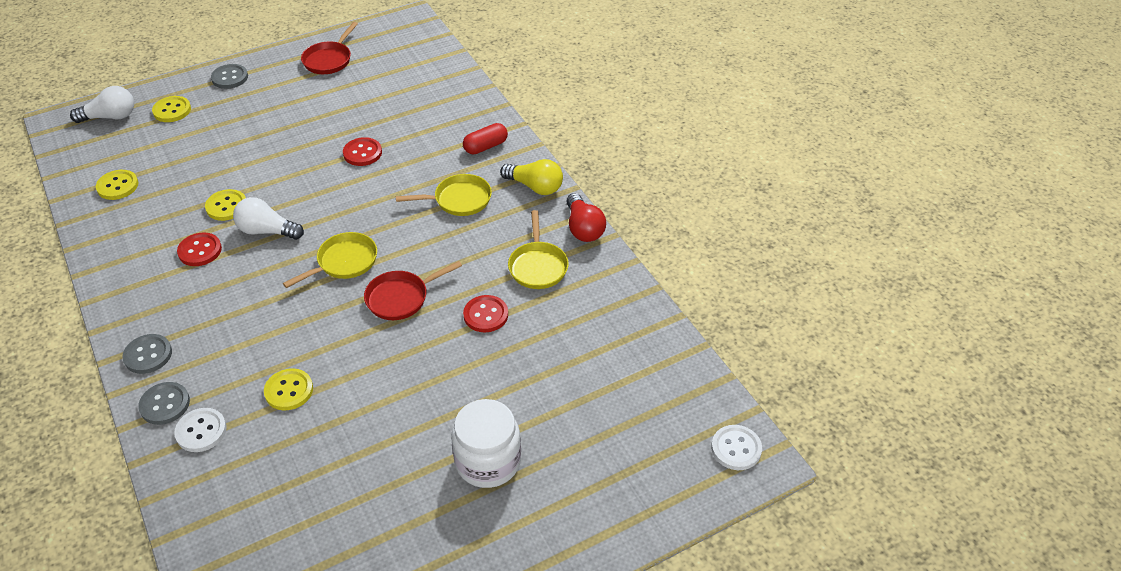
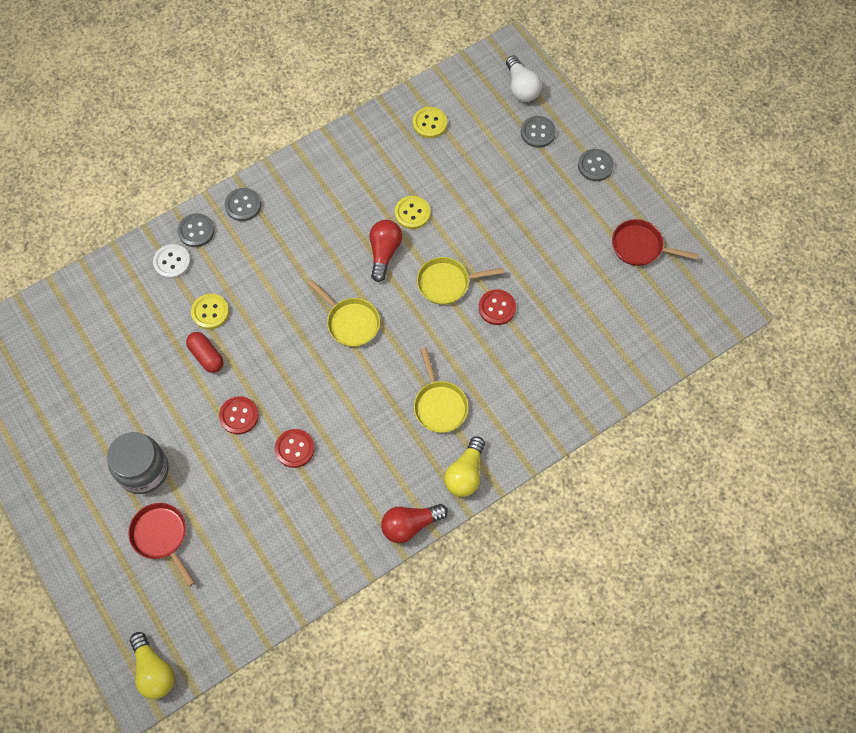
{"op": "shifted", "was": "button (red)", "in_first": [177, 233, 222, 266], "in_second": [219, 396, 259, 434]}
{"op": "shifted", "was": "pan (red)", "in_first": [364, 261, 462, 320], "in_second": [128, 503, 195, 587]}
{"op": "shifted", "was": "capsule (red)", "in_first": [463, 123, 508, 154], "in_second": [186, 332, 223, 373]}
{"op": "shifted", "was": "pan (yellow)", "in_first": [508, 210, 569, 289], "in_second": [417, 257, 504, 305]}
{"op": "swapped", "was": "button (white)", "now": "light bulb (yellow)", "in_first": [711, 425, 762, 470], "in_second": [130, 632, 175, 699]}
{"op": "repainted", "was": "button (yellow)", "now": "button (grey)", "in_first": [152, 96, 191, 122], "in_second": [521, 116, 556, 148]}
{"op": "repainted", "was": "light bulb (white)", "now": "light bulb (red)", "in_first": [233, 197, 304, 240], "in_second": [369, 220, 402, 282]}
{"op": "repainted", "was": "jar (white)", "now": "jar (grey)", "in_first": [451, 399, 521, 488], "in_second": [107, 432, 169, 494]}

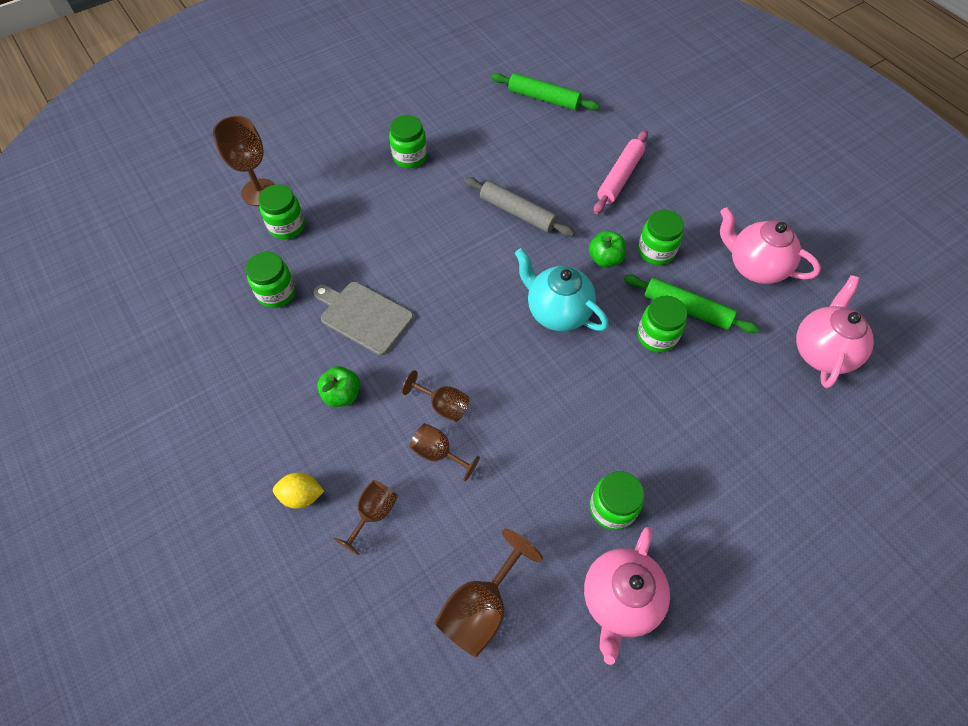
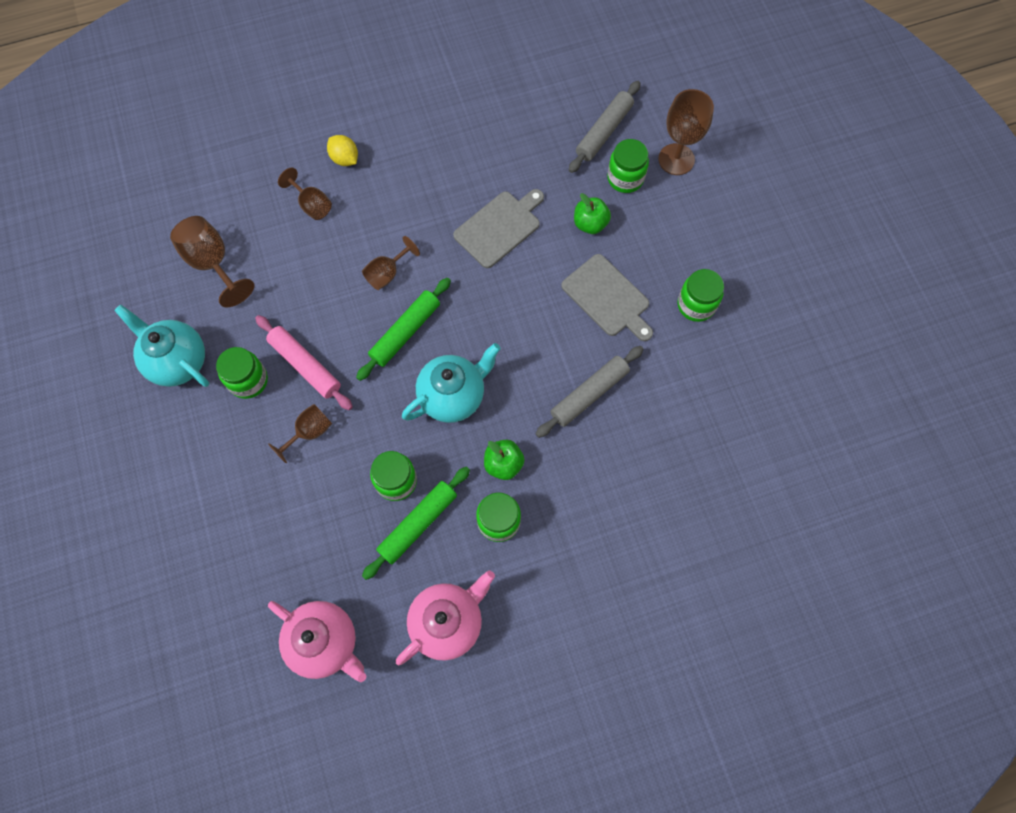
{"op": "gone", "was": "jar (green)", "in_first": [246, 252, 296, 308]}
{"op": "new", "now": "cutting board (grey)", "in_second": [561, 254, 653, 341]}
{"op": "new", "now": "rolling pin (grey)", "in_second": [569, 81, 641, 173]}
{"op": "shifted", "was": "apple (green)", "in_first": [317, 366, 360, 407], "in_second": [574, 193, 611, 234]}
{"op": "shifted", "was": "goblet (brown)", "in_first": [410, 423, 480, 481], "in_second": [268, 404, 332, 463]}
{"op": "shifted", "was": "rolling pin (green)", "in_first": [491, 73, 600, 111], "in_second": [356, 278, 451, 381]}
{"op": "shifted", "was": "rolling pin (pink)", "in_first": [594, 130, 648, 214], "in_second": [255, 315, 353, 410]}
{"op": "repainted", "was": "teapot (pink)", "now": "teapot (turquoise)", "in_first": [584, 527, 670, 665], "in_second": [114, 305, 209, 387]}
{"op": "rotated", "was": "lemon (yellow)", "in_first": [273, 472, 324, 509], "in_second": [327, 135, 358, 166], "clockwise": -60}

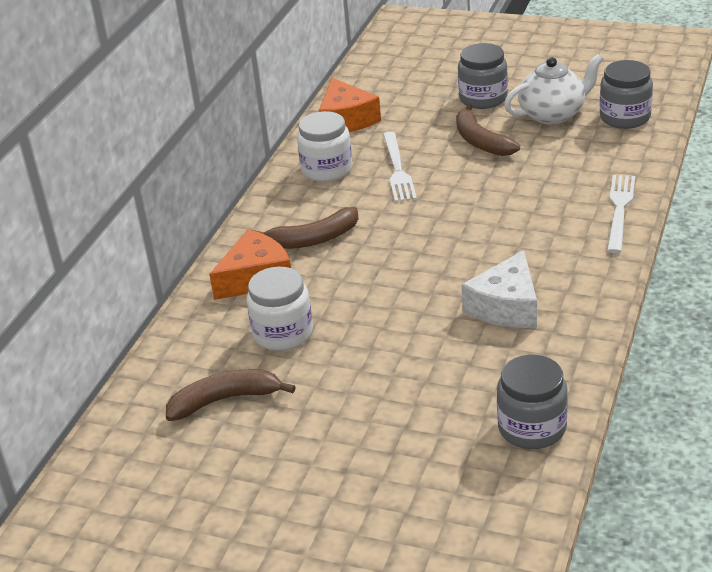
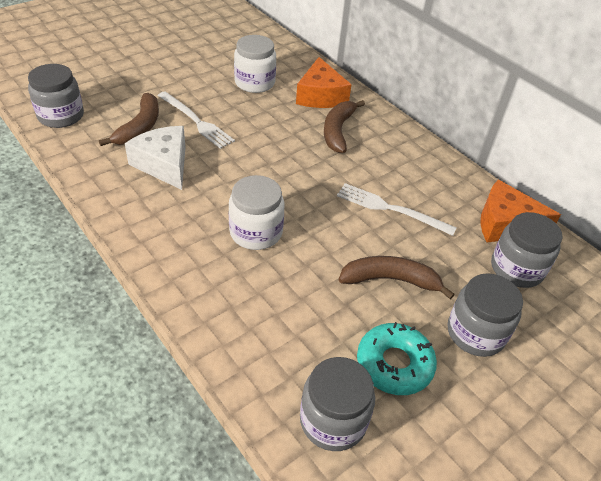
{"op": "new", "now": "jar (grey)", "in_second": [491, 212, 563, 288]}
{"op": "shifted", "was": "banana (brown)", "in_first": [166, 369, 296, 421], "in_second": [99, 93, 159, 146]}
{"op": "shifted", "was": "jar (white)", "in_first": [297, 111, 352, 182], "in_second": [229, 175, 284, 250]}
{"op": "shifted", "was": "fork (white)", "in_first": [607, 175, 635, 253], "in_second": [157, 91, 235, 149]}
{"op": "swapped", "was": "teapot (white)", "now": "donut (turquoise)", "in_first": [504, 54, 603, 125], "in_second": [357, 322, 437, 395]}

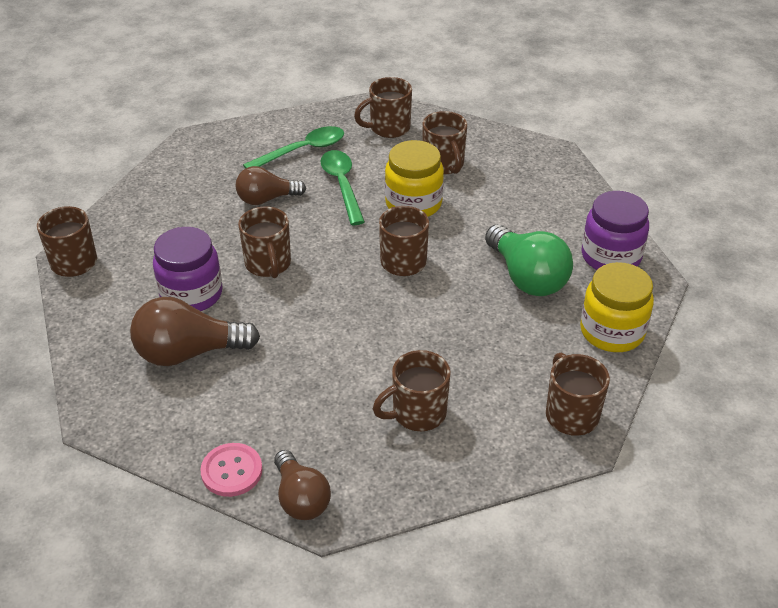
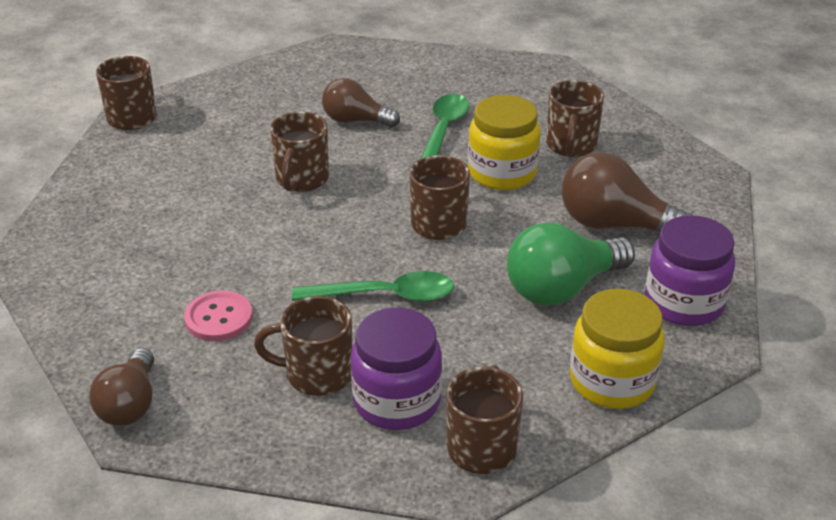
{"op": "gone", "was": "mug (brown)", "in_first": [354, 77, 412, 138]}
{"op": "shifted", "was": "light bulb (brown)", "in_first": [130, 297, 260, 366], "in_second": [562, 152, 694, 232]}
{"op": "shifted", "was": "jar (purple)", "in_first": [153, 227, 223, 311], "in_second": [351, 307, 442, 430]}
{"op": "shifted", "was": "button (pink)", "in_first": [200, 443, 263, 497], "in_second": [184, 291, 252, 341]}
{"op": "shifted", "was": "spoon (green)", "in_first": [243, 126, 344, 169], "in_second": [292, 271, 454, 302]}
{"op": "rotated", "was": "light bulb (green)", "in_first": [485, 224, 573, 296], "in_second": [507, 223, 635, 306], "clockwise": 60}

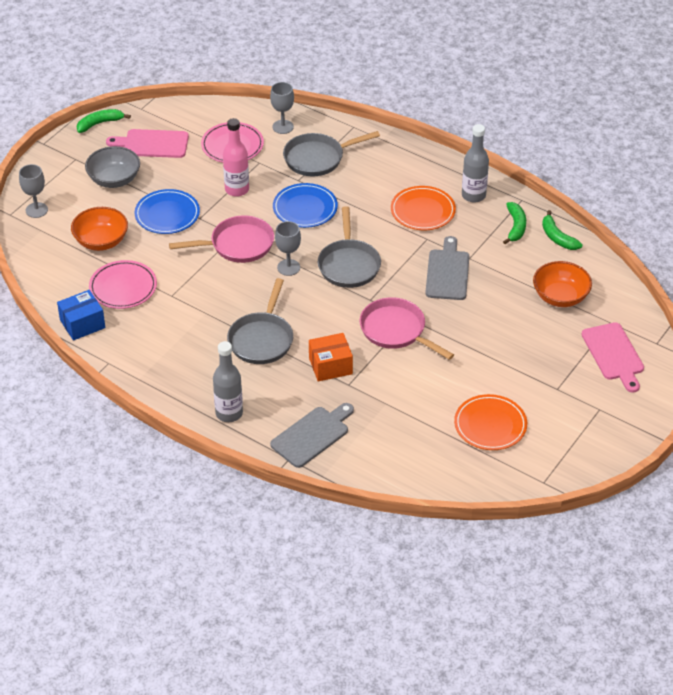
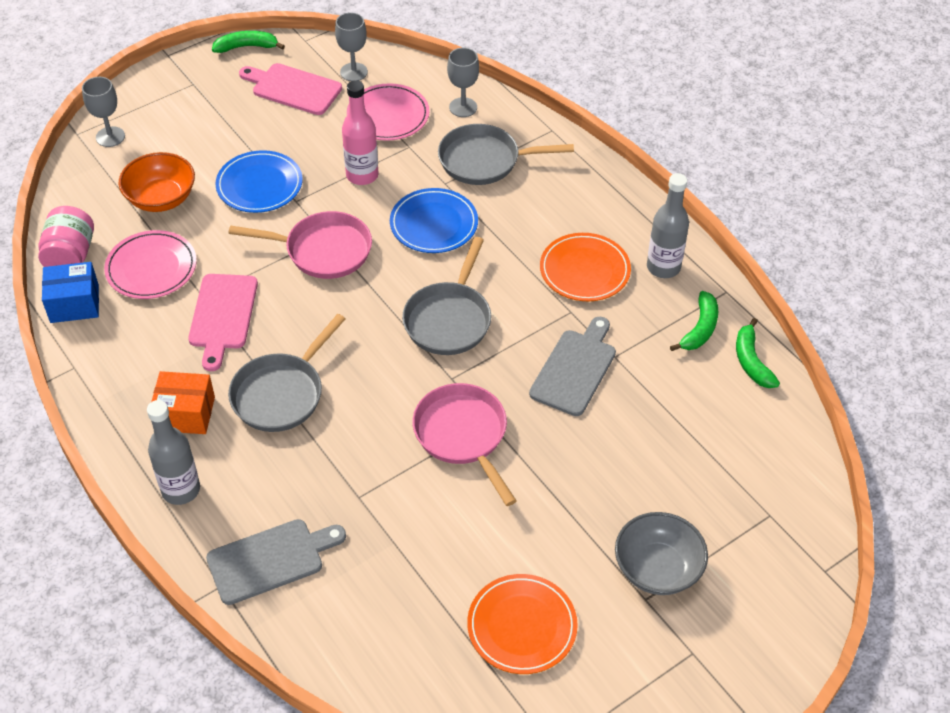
{"op": "gone", "was": "bowl (orange)", "in_first": [533, 261, 592, 307]}
{"op": "new", "now": "jar (pink)", "in_second": [38, 206, 94, 267]}
{"op": "shifted", "was": "bowl (grey)", "in_first": [85, 146, 140, 188], "in_second": [615, 512, 708, 595]}
{"op": "shifted", "was": "goblet (grey)", "in_first": [275, 221, 301, 276], "in_second": [335, 13, 368, 81]}
{"op": "shifted", "was": "box (orange)", "in_first": [309, 333, 353, 381], "in_second": [151, 371, 215, 434]}
{"op": "shifted", "was": "cutting board (pink)", "in_first": [581, 322, 644, 393], "in_second": [188, 274, 258, 371]}

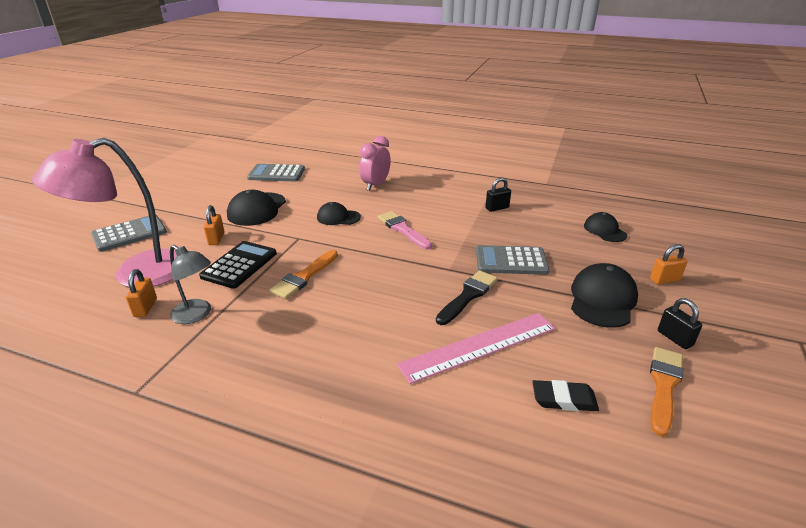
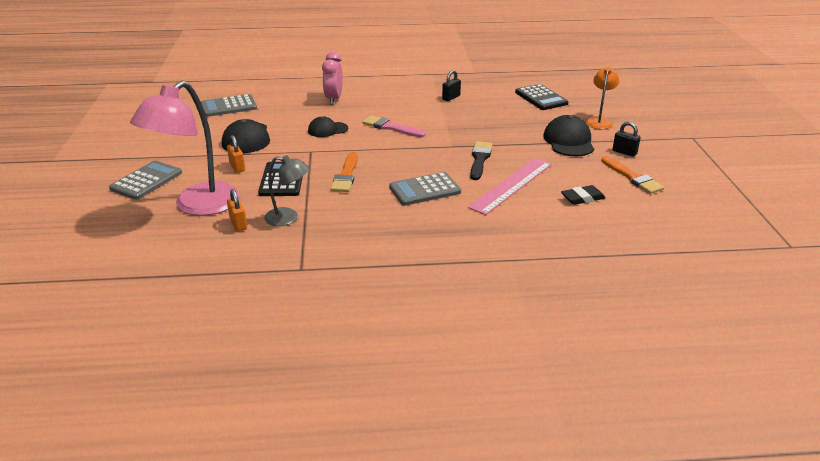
{"op": "shifted", "was": "calculator (grey)", "in_first": [476, 245, 550, 275], "in_second": [389, 172, 461, 206]}
{"op": "swapped", "was": "cap (black)", "now": "calculator (black)", "in_first": [584, 212, 627, 242], "in_second": [515, 84, 568, 110]}
{"op": "swapped", "was": "padlock (orange)", "now": "lamp (orange)", "in_first": [650, 244, 688, 285], "in_second": [586, 67, 619, 129]}
{"op": "rotated", "was": "brush (orange)", "in_first": [650, 347, 683, 437], "in_second": [601, 156, 664, 194], "clockwise": 150}

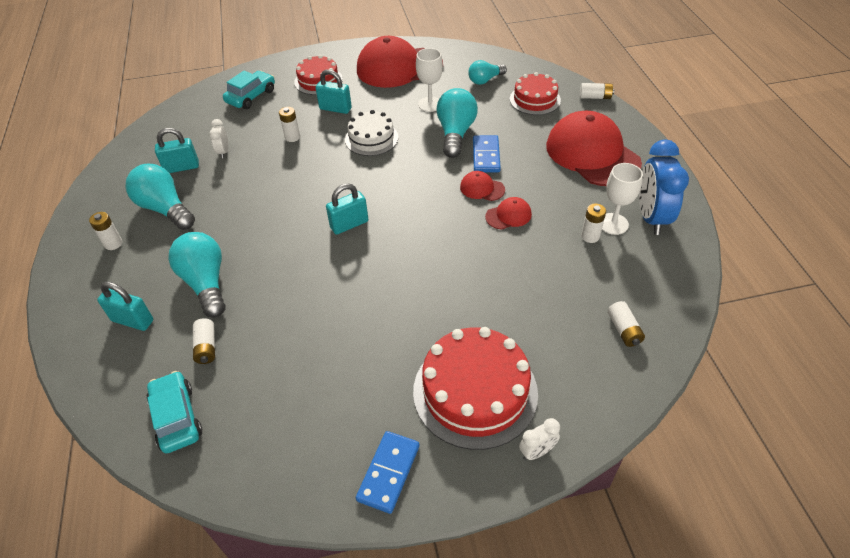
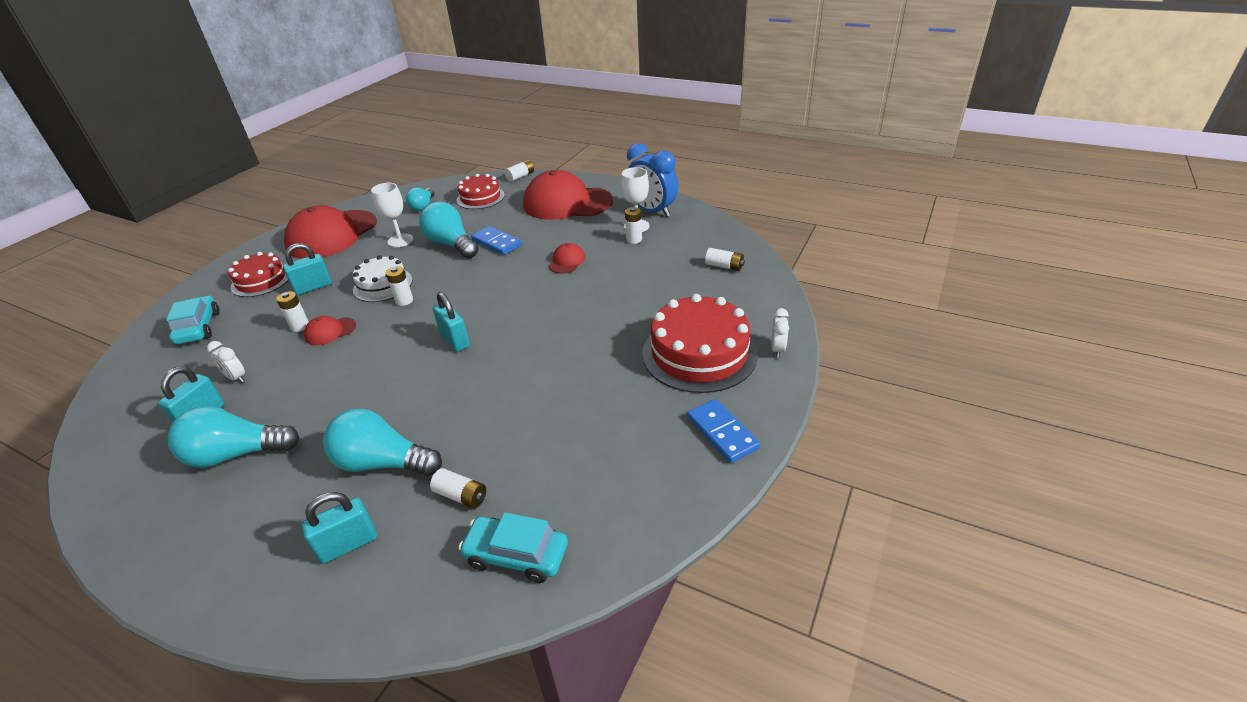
{"op": "shifted", "was": "battery (white)", "in_first": [89, 212, 122, 250], "in_second": [386, 266, 413, 306]}
{"op": "shifted", "was": "cap (red)", "in_first": [460, 171, 505, 201], "in_second": [304, 316, 356, 345]}
{"op": "rotated", "was": "padlock (turquoise)", "in_first": [326, 183, 368, 235], "in_second": [433, 292, 470, 352], "clockwise": -45}

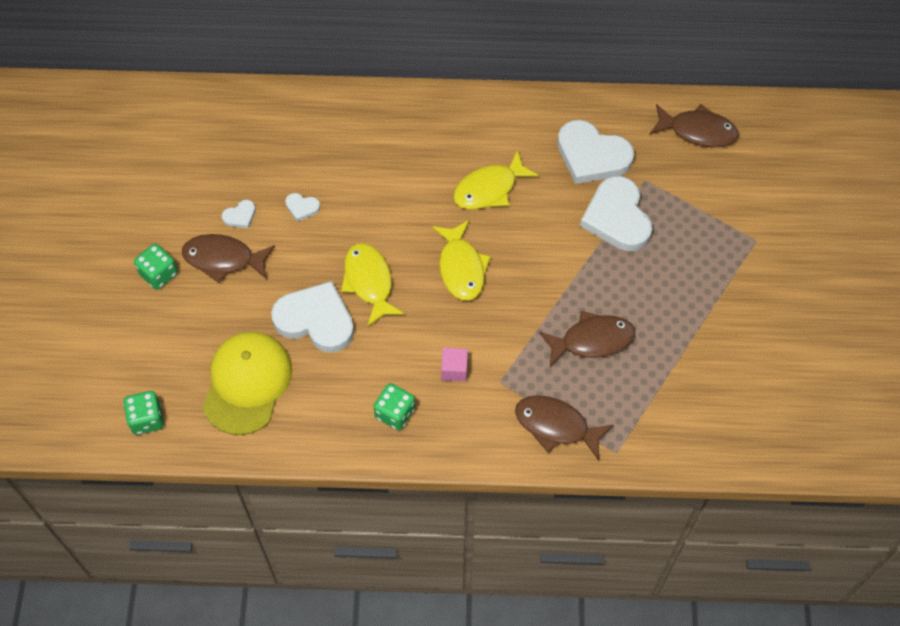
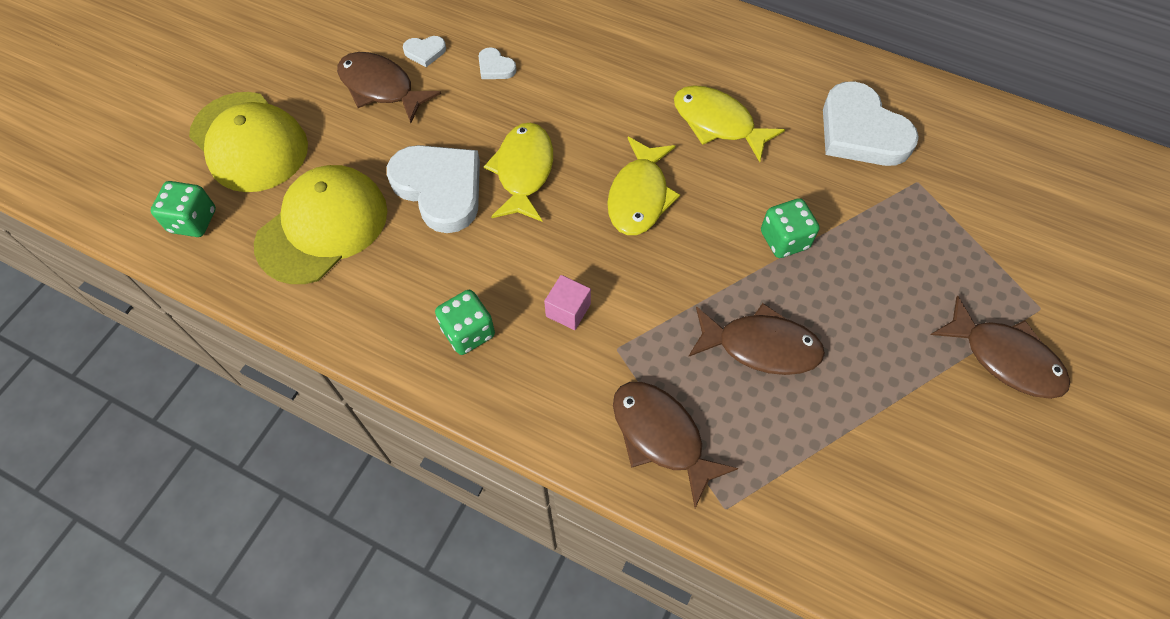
{"op": "gone", "was": "heart (white)", "in_first": [580, 176, 652, 251]}
{"op": "new", "now": "cap (yellow)", "in_second": [189, 92, 308, 192]}
{"op": "shifted", "was": "dice (green)", "in_first": [134, 244, 178, 290], "in_second": [761, 198, 820, 258]}
{"op": "shifted", "was": "fish (brown)", "in_first": [649, 104, 739, 148], "in_second": [931, 296, 1070, 399]}
{"op": "rotated", "was": "fish (yellow)", "in_first": [453, 150, 539, 209], "in_second": [674, 85, 785, 162], "clockwise": 45}

